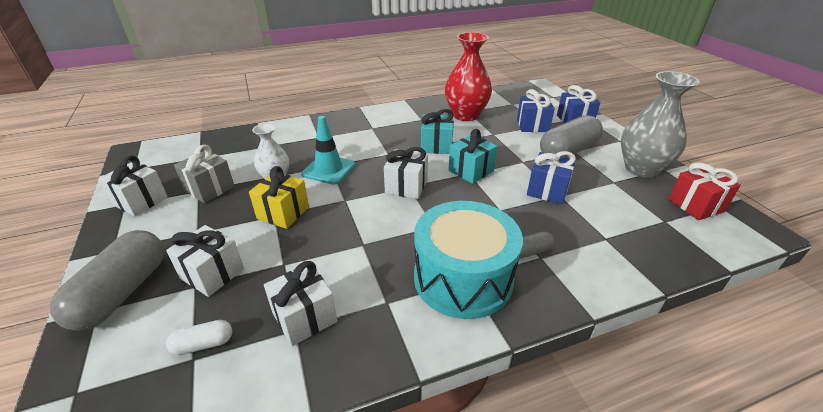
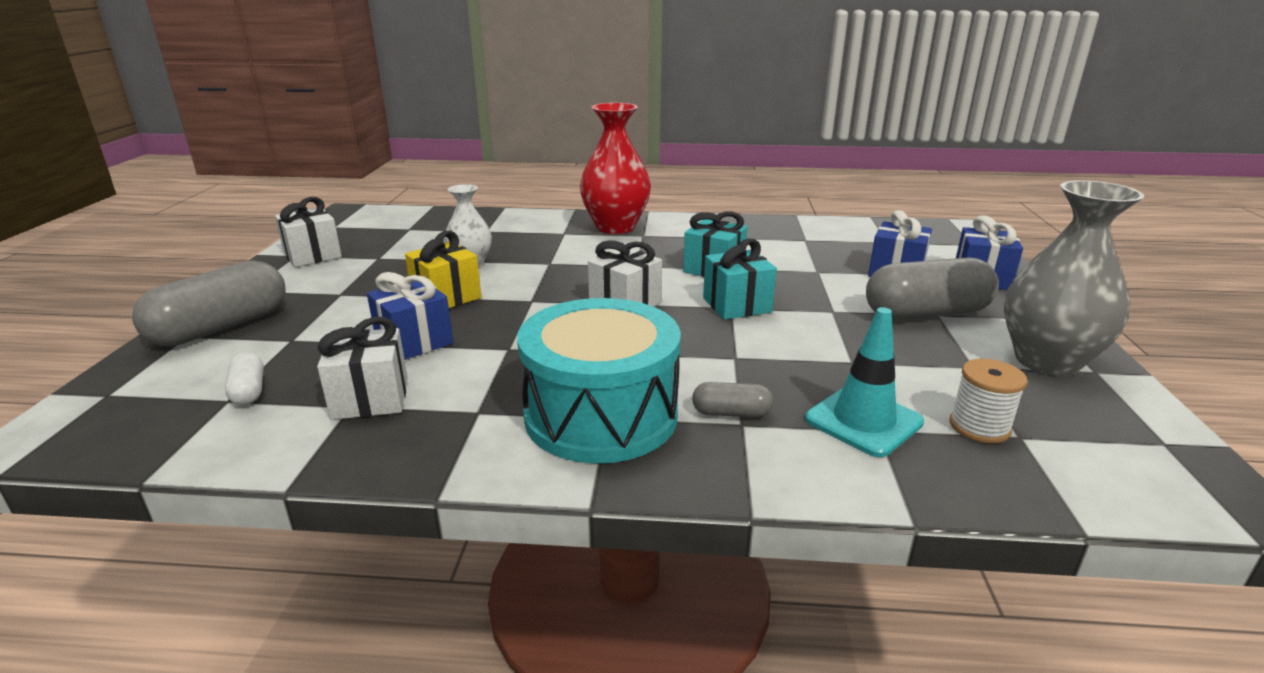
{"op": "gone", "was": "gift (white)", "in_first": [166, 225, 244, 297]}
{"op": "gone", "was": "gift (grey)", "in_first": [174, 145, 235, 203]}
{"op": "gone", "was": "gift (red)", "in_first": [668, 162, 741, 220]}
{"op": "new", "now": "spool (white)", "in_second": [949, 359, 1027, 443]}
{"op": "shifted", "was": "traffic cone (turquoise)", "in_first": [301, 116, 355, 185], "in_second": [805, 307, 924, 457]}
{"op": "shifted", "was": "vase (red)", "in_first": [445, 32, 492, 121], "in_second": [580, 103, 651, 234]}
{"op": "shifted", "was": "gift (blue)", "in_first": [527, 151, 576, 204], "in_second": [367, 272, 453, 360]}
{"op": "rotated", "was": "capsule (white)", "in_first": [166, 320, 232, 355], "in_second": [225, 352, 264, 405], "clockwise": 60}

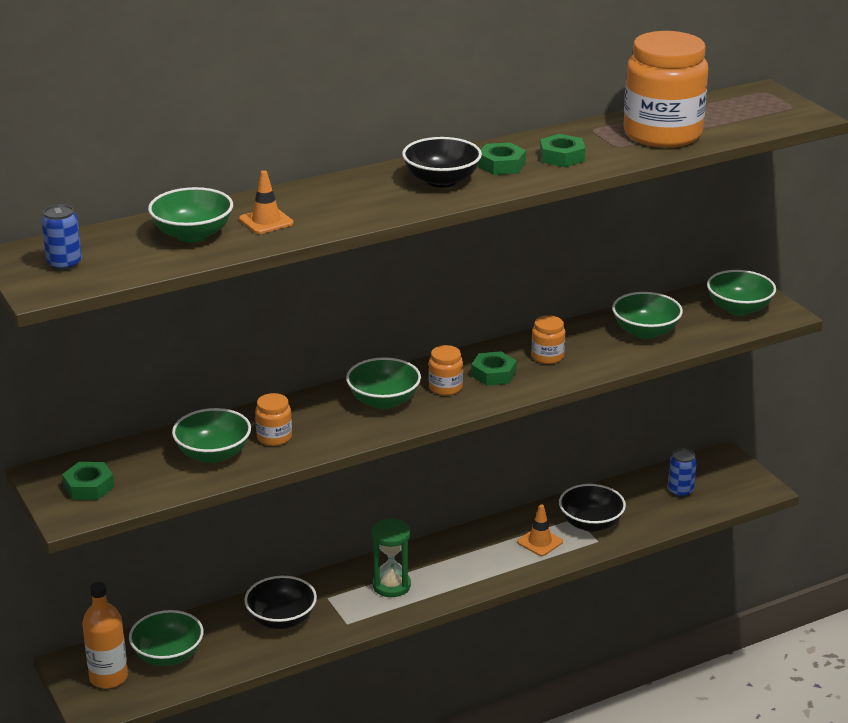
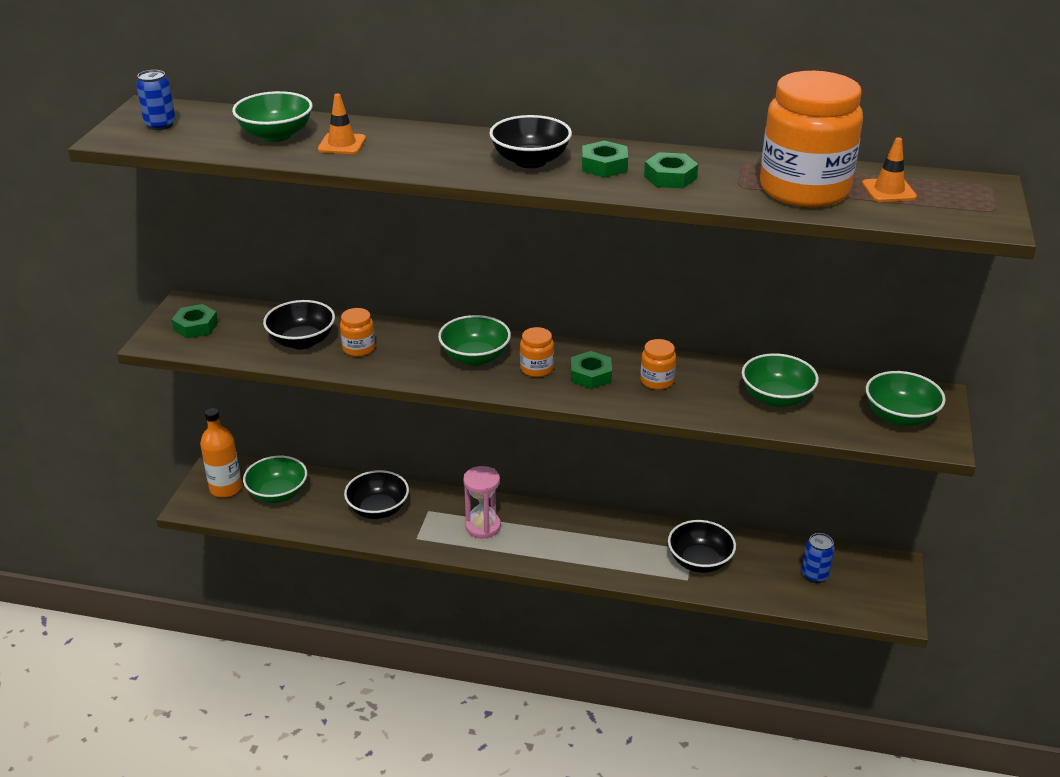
{"op": "shifted", "was": "traffic cone (orange)", "in_first": [517, 505, 563, 556], "in_second": [862, 137, 917, 202]}
{"op": "repainted", "was": "bowl (green)", "now": "bowl (black)", "in_first": [172, 408, 251, 463], "in_second": [263, 300, 335, 349]}
{"op": "repainted", "was": "hourglass (green)", "now": "hourglass (pink)", "in_first": [372, 518, 411, 597], "in_second": [463, 466, 501, 539]}

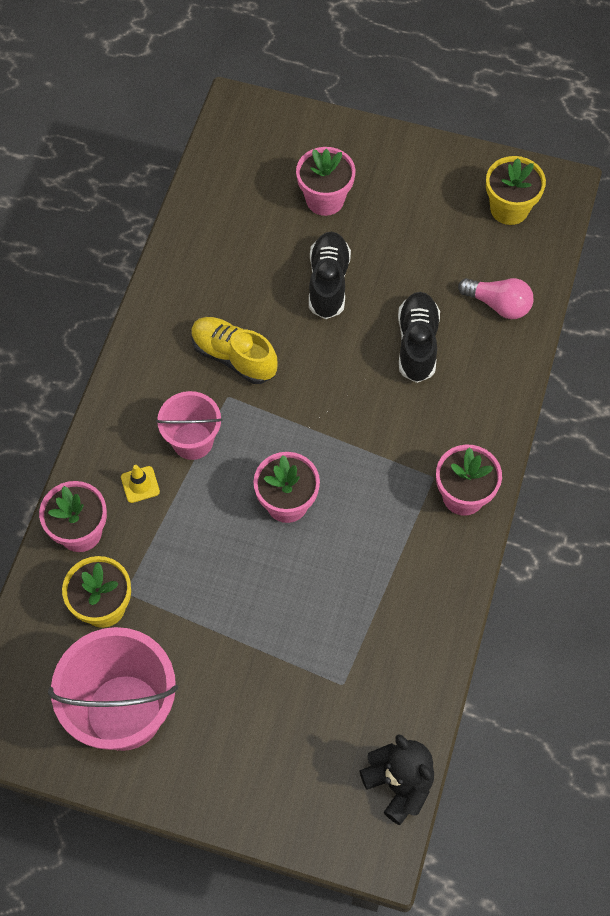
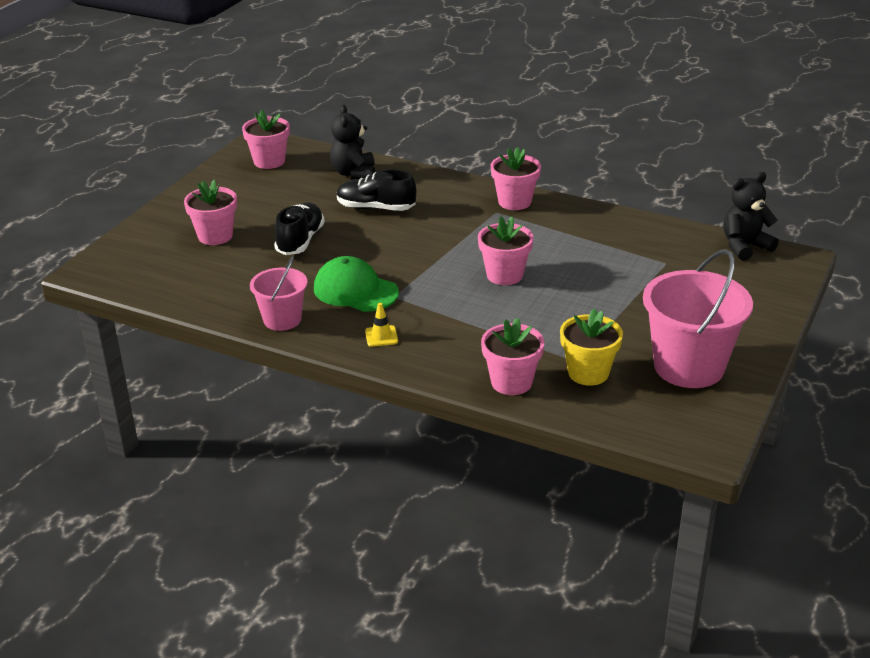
{"op": "shifted", "was": "traffic cone (yellow)", "in_first": [121, 465, 160, 503], "in_second": [365, 303, 398, 347]}
{"op": "shifted", "was": "bucket (pink)", "in_first": [156, 391, 223, 460], "in_second": [250, 256, 308, 331]}
{"op": "swapped", "was": "shoe (yellow)", "now": "cap (green)", "in_first": [191, 317, 278, 384], "in_second": [314, 256, 399, 312]}
{"op": "swapped", "was": "light bulb (pink)", "now": "teddy bear (black)", "in_first": [458, 278, 533, 319], "in_second": [330, 105, 375, 179]}
{"op": "repainted", "was": "flower pot (yellow)", "now": "flower pot (pink)", "in_first": [486, 156, 546, 225], "in_second": [242, 109, 290, 169]}
{"op": "rotated", "was": "shoe (black)", "in_first": [309, 232, 351, 319], "in_second": [274, 203, 325, 255], "clockwise": 90}

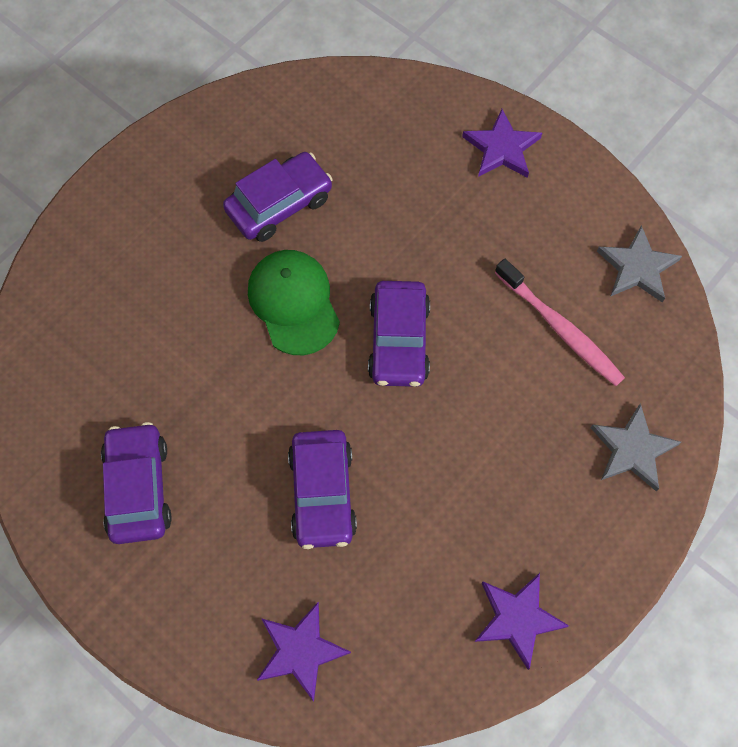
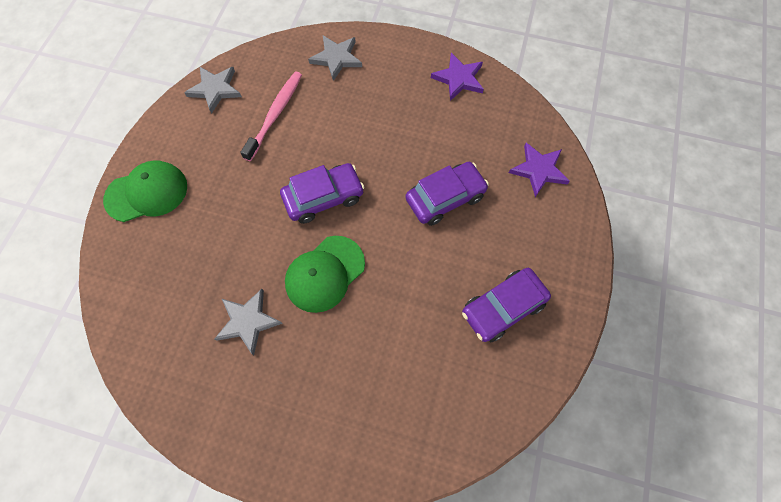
{"op": "swapped", "was": "car (purple)", "now": "star (grey)", "in_first": [223, 152, 333, 242], "in_second": [215, 289, 283, 355]}
{"op": "swapped", "was": "star (purple)", "now": "cap (green)", "in_first": [462, 109, 542, 178], "in_second": [103, 160, 187, 222]}

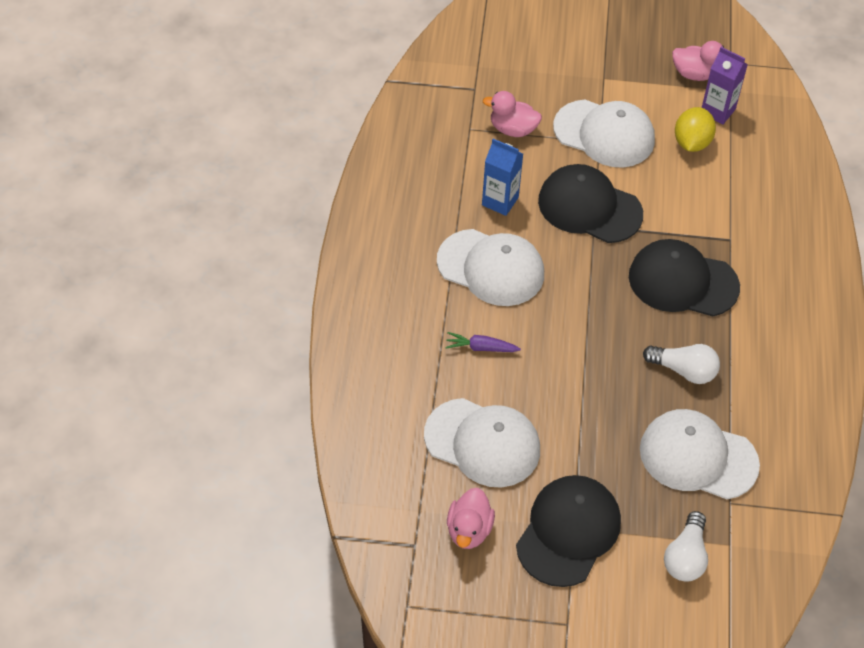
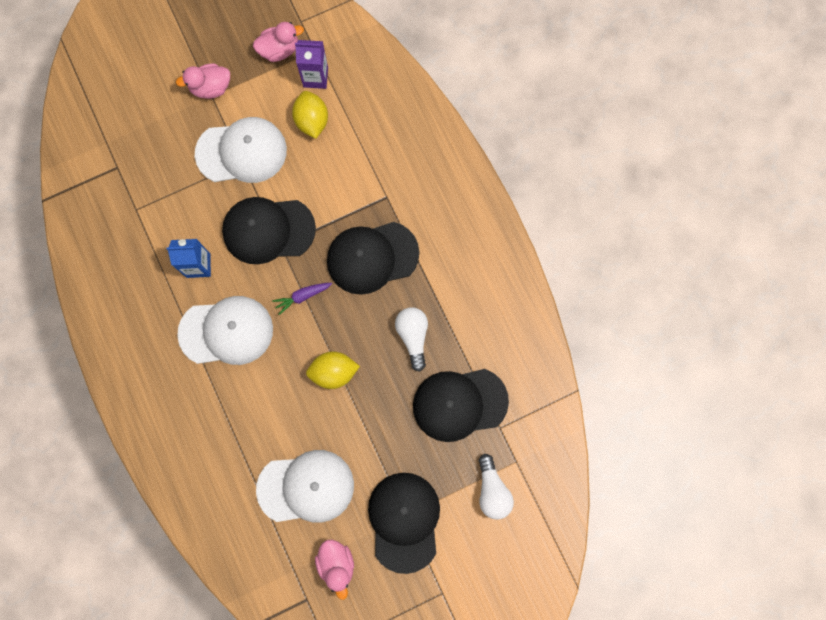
{"op": "new", "now": "lemon (yellow)", "in_second": [306, 351, 360, 389]}
{"op": "shifted", "was": "carrot (purple)", "in_first": [445, 332, 521, 352], "in_second": [272, 283, 332, 315]}
{"op": "shifted", "was": "duck (pink)", "in_first": [483, 91, 542, 137], "in_second": [176, 63, 230, 99]}
{"op": "repainted", "was": "cap (white)", "now": "cap (black)", "in_first": [640, 409, 760, 499], "in_second": [413, 369, 509, 442]}
{"op": "rotated", "was": "light bulb (white)", "in_first": [643, 344, 720, 384], "in_second": [395, 307, 428, 372], "clockwise": -90}

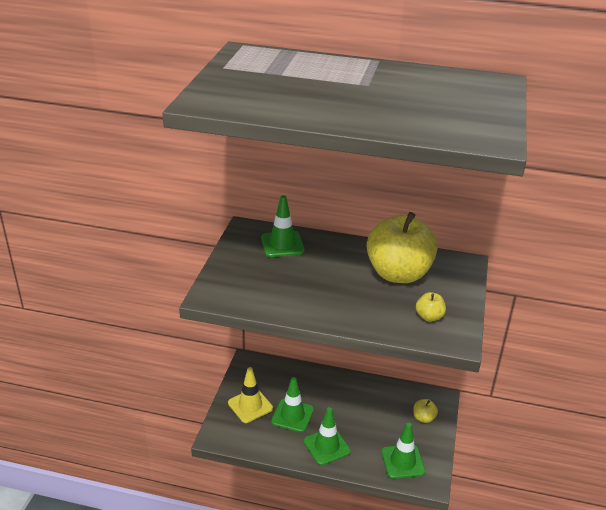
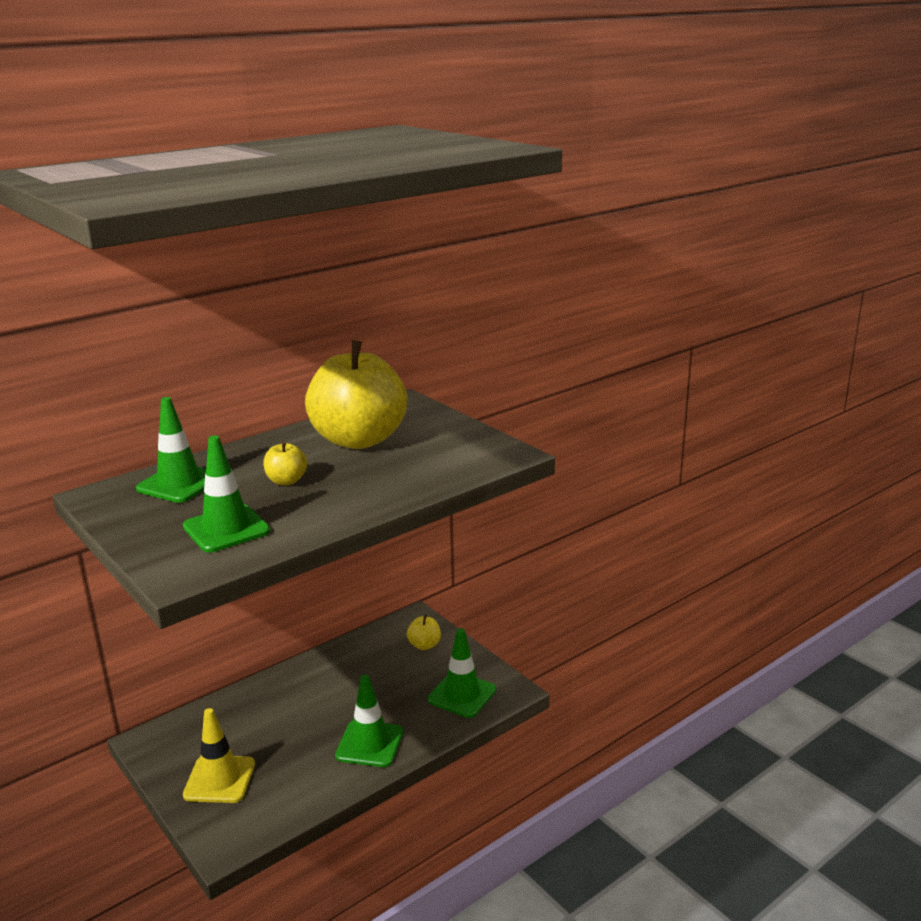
{"op": "shifted", "was": "traffic cone (green)", "in_first": [271, 377, 314, 432], "in_second": [183, 435, 270, 552]}
{"op": "shifted", "was": "apple (yellow)", "in_first": [416, 292, 446, 322], "in_second": [263, 441, 307, 485]}

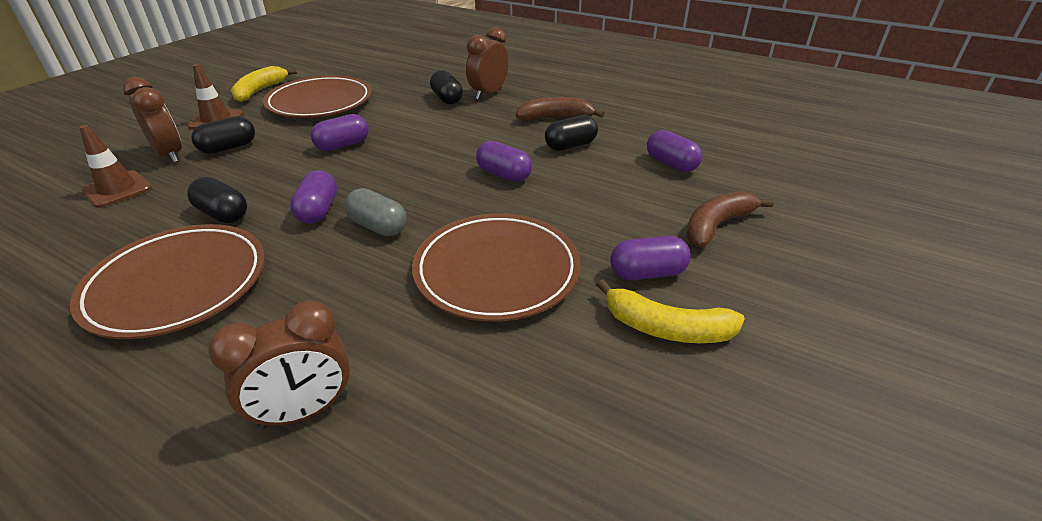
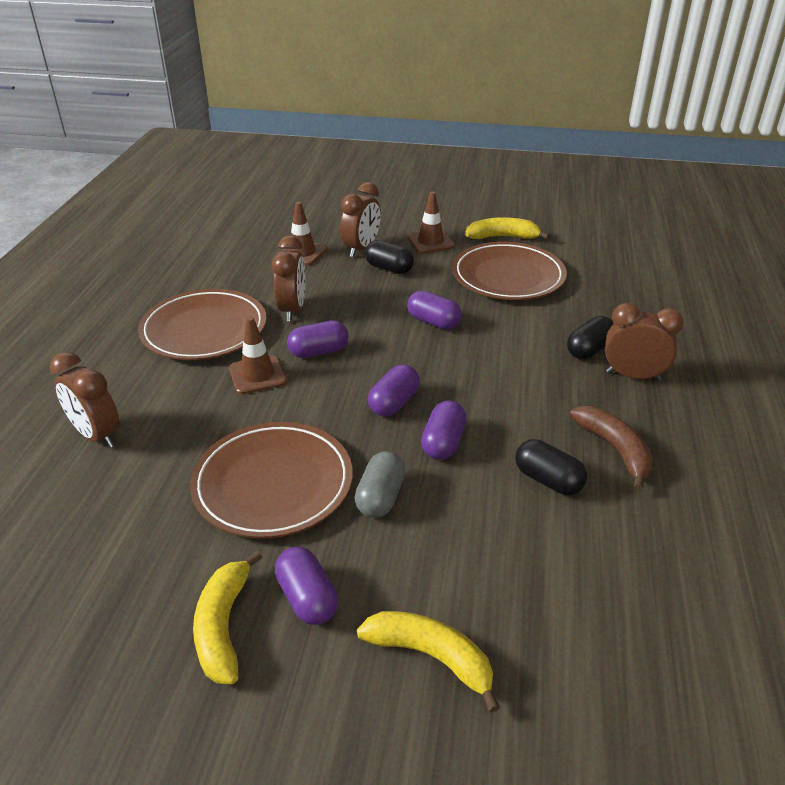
{"op": "new", "now": "traffic cone (brown)", "in_second": [229, 316, 287, 394]}
{"op": "shifted", "was": "capsule (grey)", "in_first": [344, 188, 406, 236], "in_second": [355, 451, 405, 518]}
{"op": "shifted", "was": "capsule (purple)", "in_first": [647, 130, 703, 172], "in_second": [368, 364, 420, 417]}
{"op": "swapped", "was": "capsule (black)", "now": "clock (brown)", "in_first": [187, 177, 247, 223], "in_second": [272, 235, 305, 321]}
{"op": "repainted", "was": "banana (brown)", "now": "banana (yellow)", "in_first": [686, 191, 774, 248], "in_second": [357, 611, 500, 713]}

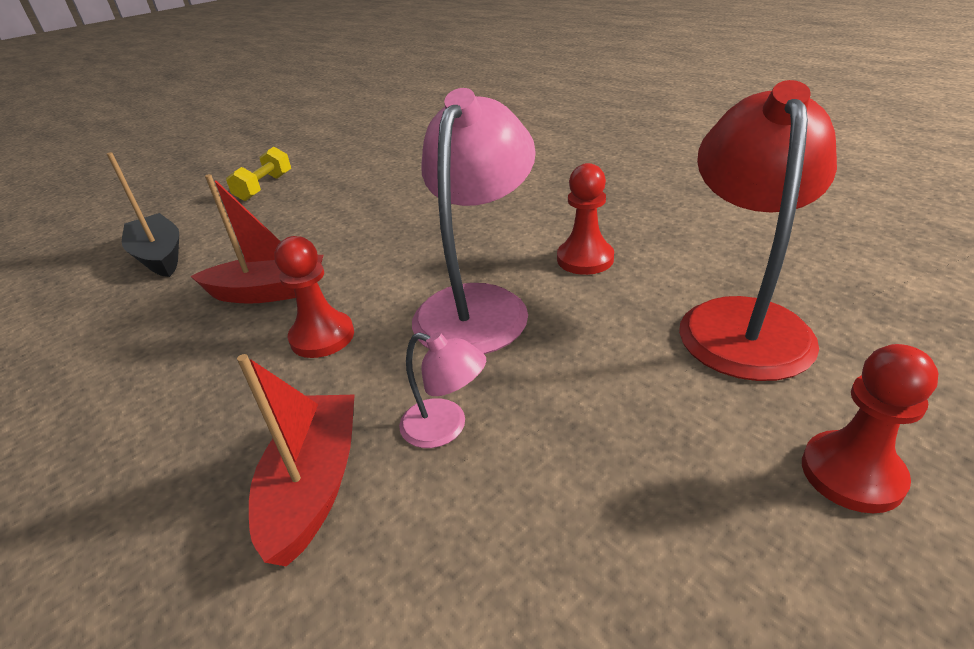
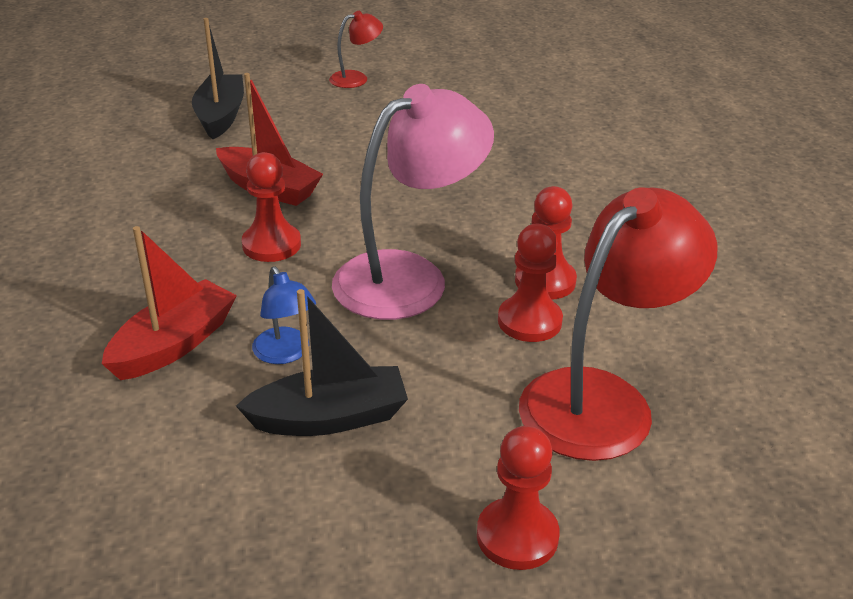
{"op": "new", "now": "boat (black)", "in_second": [236, 289, 408, 436]}
{"op": "new", "now": "pawn (red)", "in_second": [498, 224, 563, 342]}
{"op": "swapped", "was": "dumbbell (yellow)", "now": "lamp (red)", "in_first": [226, 147, 291, 201], "in_second": [329, 11, 383, 88]}
{"op": "repainted", "was": "lamp (pink)", "now": "lamp (blue)", "in_first": [399, 332, 486, 448], "in_second": [252, 267, 316, 364]}

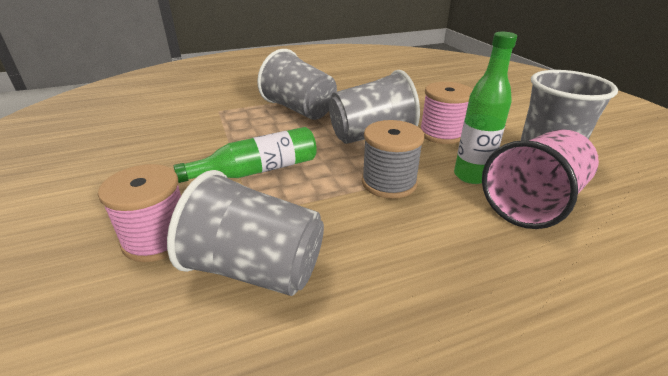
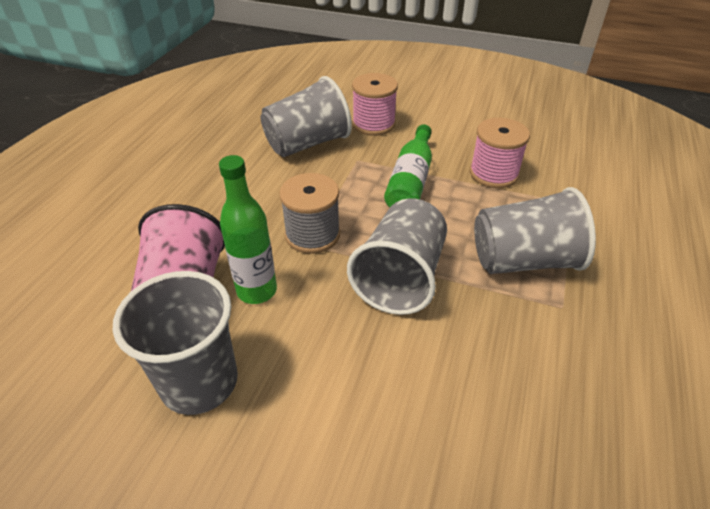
{"op": "shifted", "was": "spool (pink)", "in_first": [420, 82, 473, 144], "in_second": [470, 118, 530, 188]}

